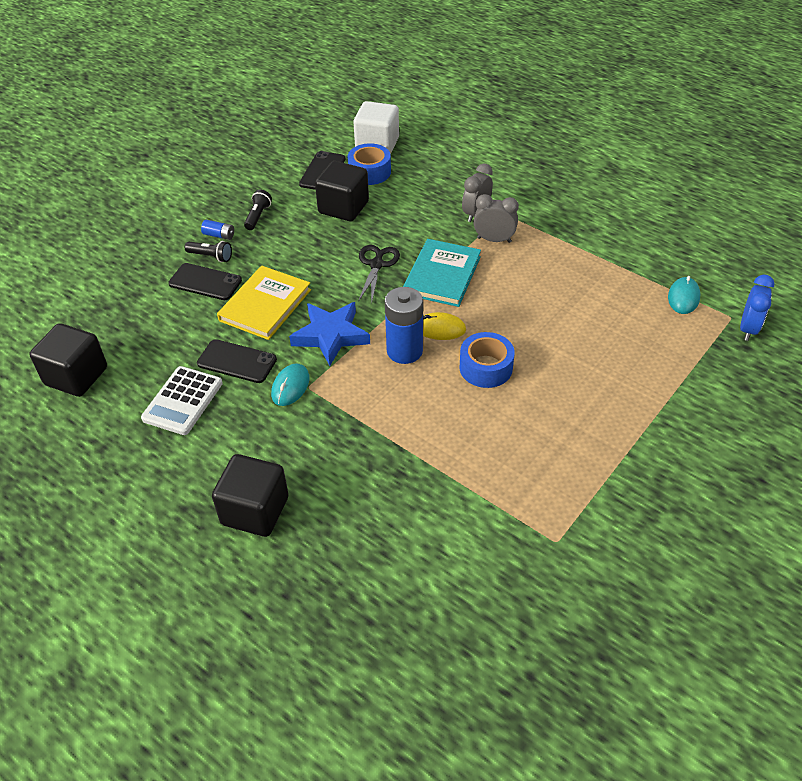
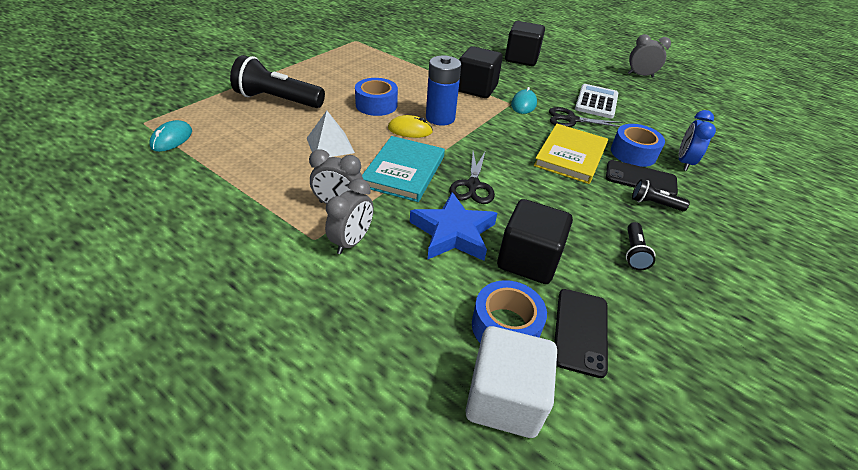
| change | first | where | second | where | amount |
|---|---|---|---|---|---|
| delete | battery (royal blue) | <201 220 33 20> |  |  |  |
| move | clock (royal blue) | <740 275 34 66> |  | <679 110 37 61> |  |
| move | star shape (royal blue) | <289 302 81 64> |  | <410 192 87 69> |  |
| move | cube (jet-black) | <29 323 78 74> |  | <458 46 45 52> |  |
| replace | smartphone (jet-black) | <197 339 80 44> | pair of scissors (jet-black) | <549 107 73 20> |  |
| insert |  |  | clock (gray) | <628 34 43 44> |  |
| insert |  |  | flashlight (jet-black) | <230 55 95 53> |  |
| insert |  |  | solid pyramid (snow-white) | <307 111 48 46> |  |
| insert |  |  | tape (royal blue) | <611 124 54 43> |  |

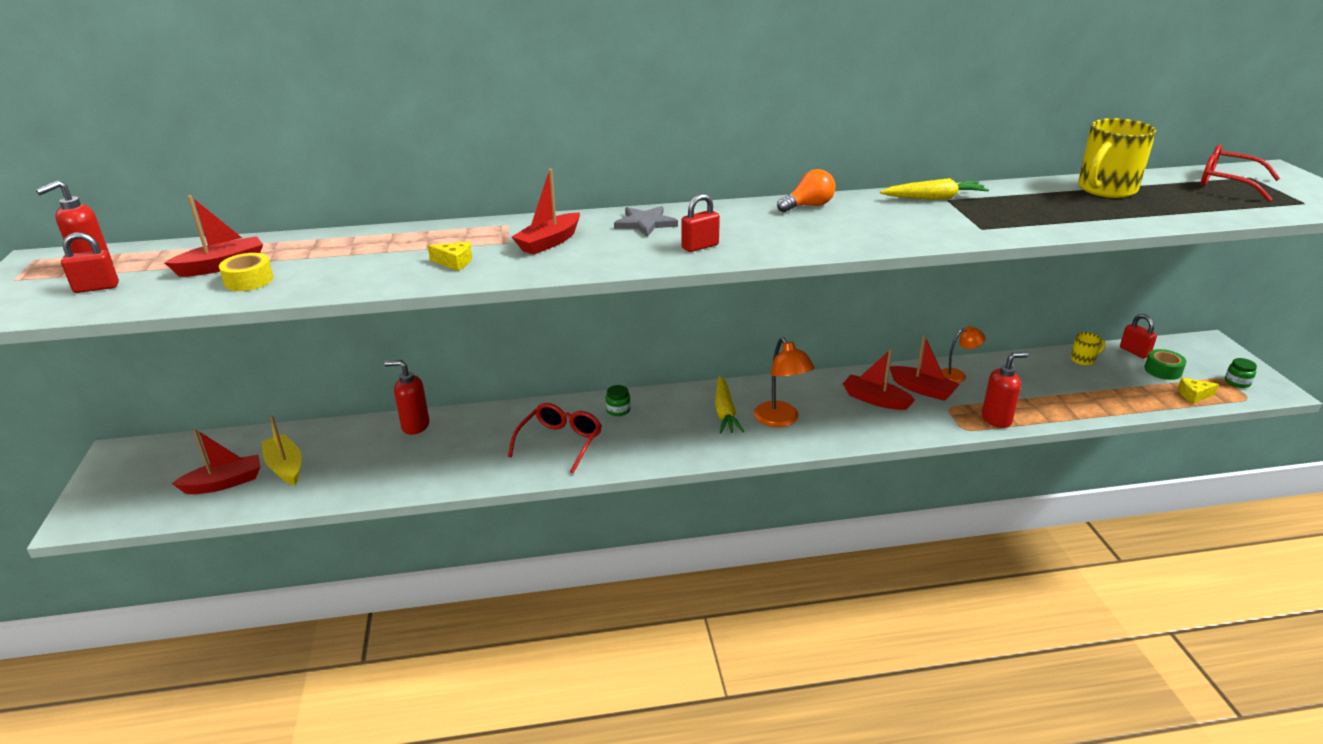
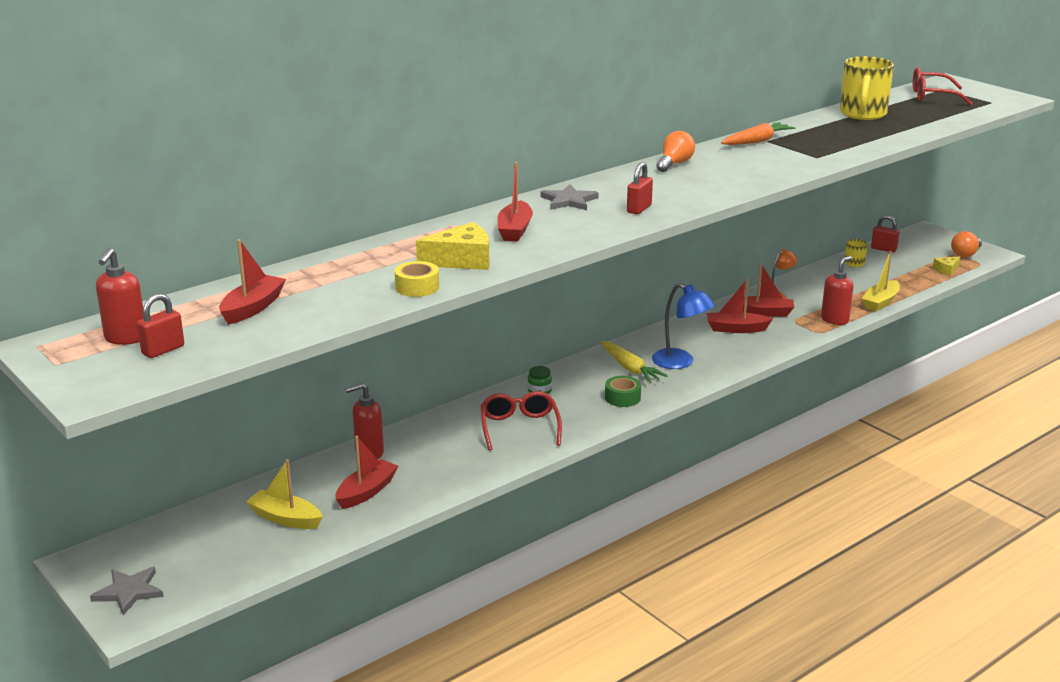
| change | first | where | second | where | amount |
|---|---|---|---|---|---|
| recolor | root vegetable (yellow) | <880 178 109 22> | root vegetable (orange-coloured) | <721 122 74 23> |  |
| resize | cheese wedge (yellow) | <428 242 44 29> |  | <416 222 73 48> | x1.82 |
| move | tape (yellow) | <219 253 54 38> |  | <395 261 44 36> |  |
| recolor | desk lamp (orange-coloured) | <754 337 61 90> | desk lamp (royal blue) | <652 283 63 86> |  |
| move | tape (emerald) | <1144 349 43 31> |  | <605 376 36 31> |  |
| replace | jam jar (emerald) | <1225 358 32 30> | lightbulb (orange-coloured) | <951 231 31 27> |  |
| move | sailboat (red) | <172 429 88 65> |  | <335 436 63 73> |  |
| insert |  |  | sailboat (yellow) | <861 251 39 60> |  |
| insert |  |  | star shape (gray) | <90 567 74 48> |  |

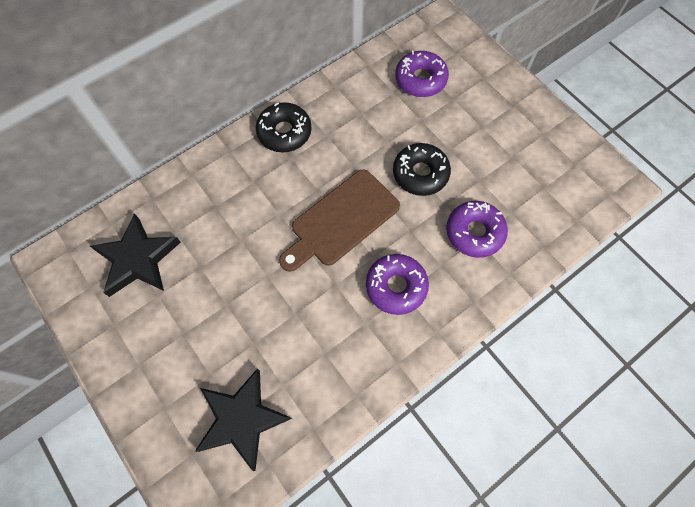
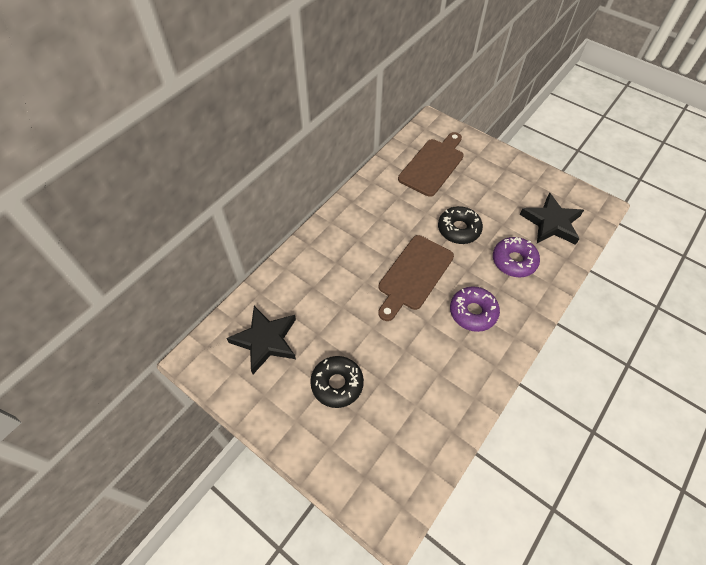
| change | first | where | second | where | amount |
|---|---|---|---|---|---|
| replace | doughnut (violet) | <395 51 54 46> | cutting board (russet) | <398 132 66 65> |  |
| move | doughnut (jet-black) | <256 102 56 50> |  | <310 356 54 52> |  |
| move | star shape (jet-black) | <195 368 97 103> |  | <520 192 64 53> |  |

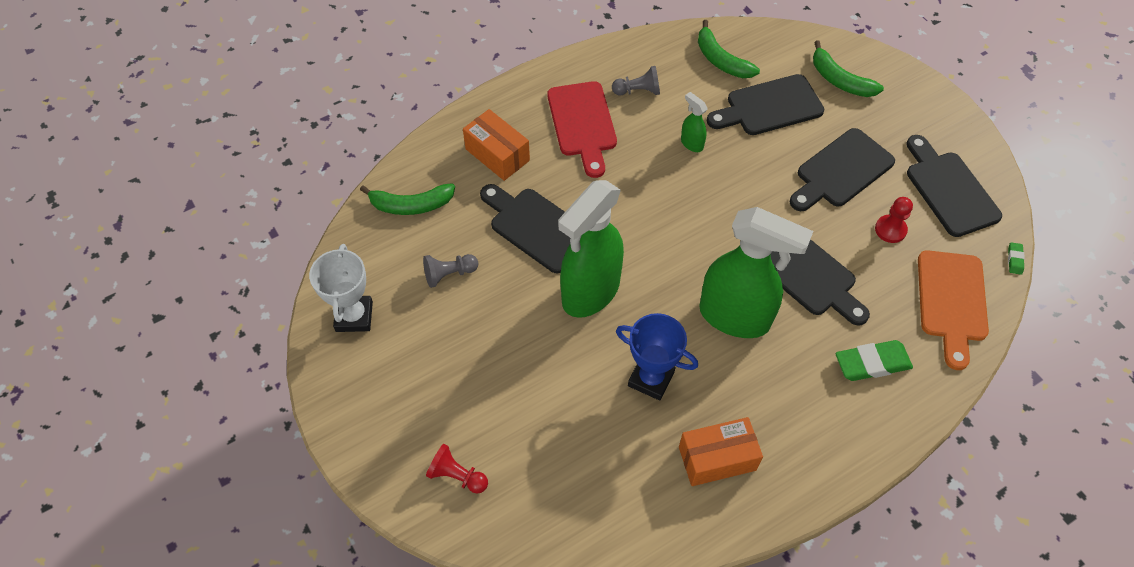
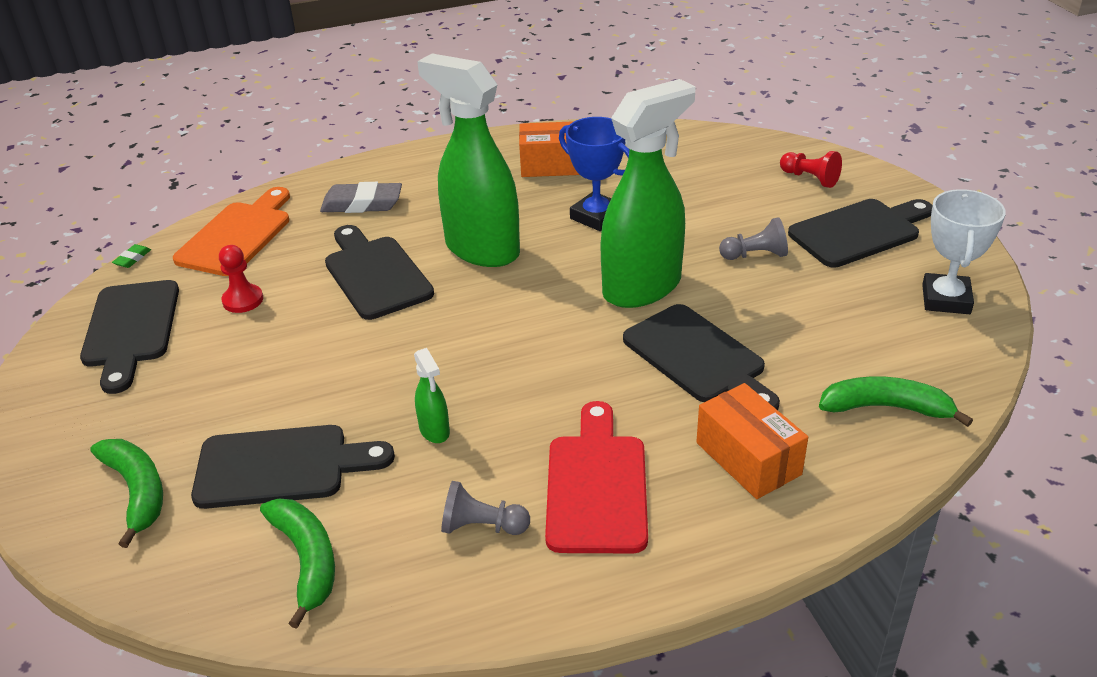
| change | first | where | second | where | amount |
|---|---|---|---|---|---|
| move | cutting board (jet-black) | <789 128 106 83> |  | <788 199 145 69> |  |
| move | pawn (gray) | <423 254 55 34> |  | <719 217 69 43> |  |
| recolor | pencil eraser (emerald) | <835 340 78 41> | pencil eraser (gray) | <320 182 82 31> |  |

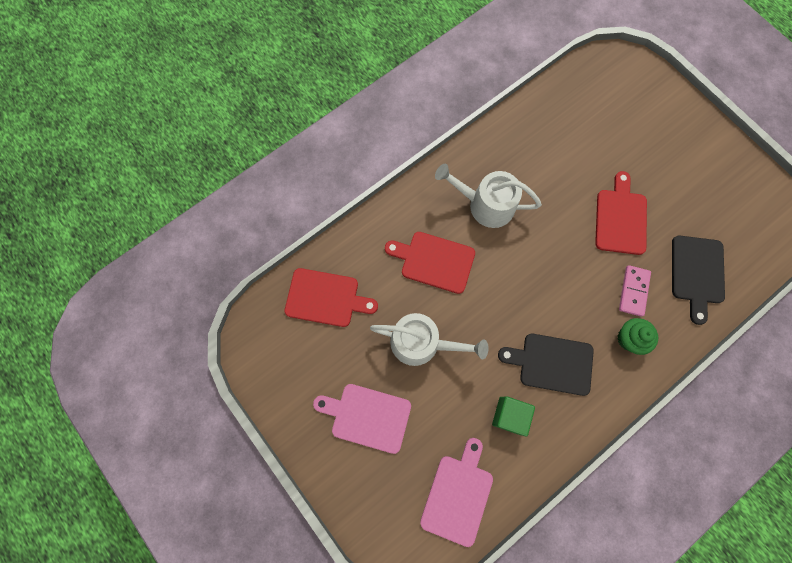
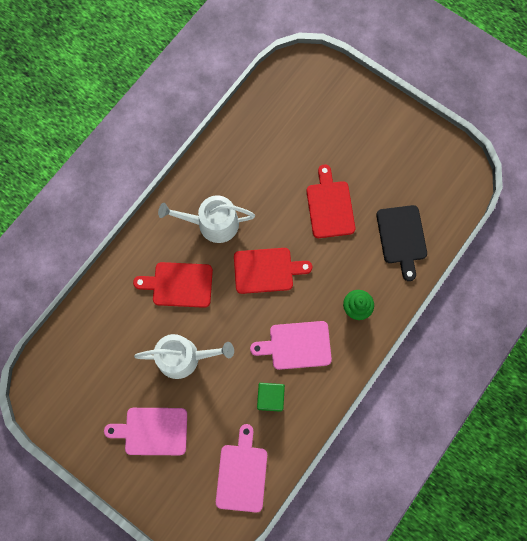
| change | first | where | second | where | amount |
|---|---|---|---|---|---|
| delete | domino (rosy) | <619 265 32 52> |  |  |  |
| move | cutting board (red) | <285 268 93 59> |  | <234 248 78 46> |  |
| recolor | cutting board (jet-black) | <498 334 96 62> | cutting board (rosy) | <250 321 82 49> |  |

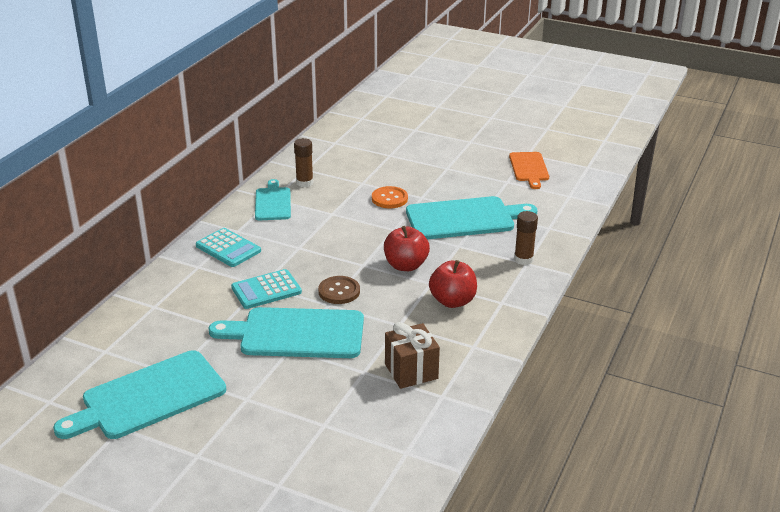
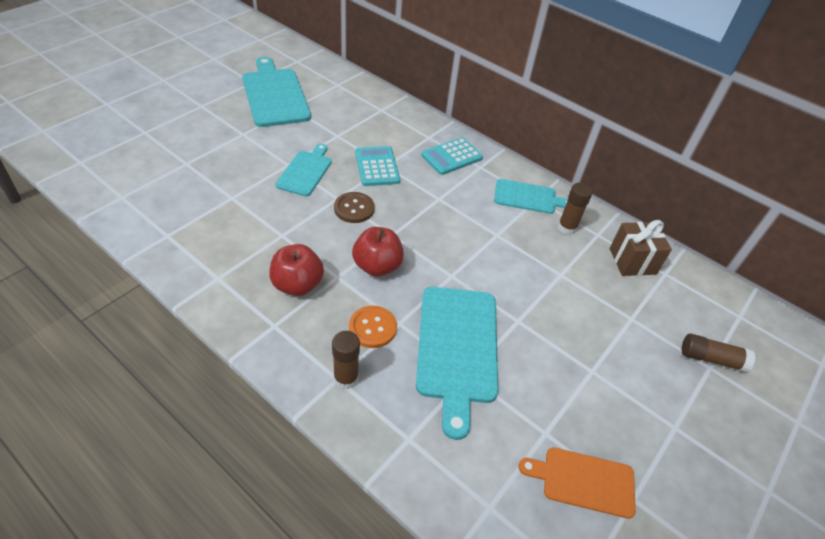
| change | first | where | second | where | amount |
|---|---|---|---|---|---|
| move | shirt button (orange-coloured) | <372 186 36 22> |  | <349 306 48 42> |  |
| resize | cutting board (turquoise) | <209 307 155 51> |  | <276 144 56 52> | x0.59 |
| move | present (russet) | <385 322 55 67> |  | <610 220 62 56> |  |
| insert |  |  | stick of glue (russet) | <682 334 74 38> |  |

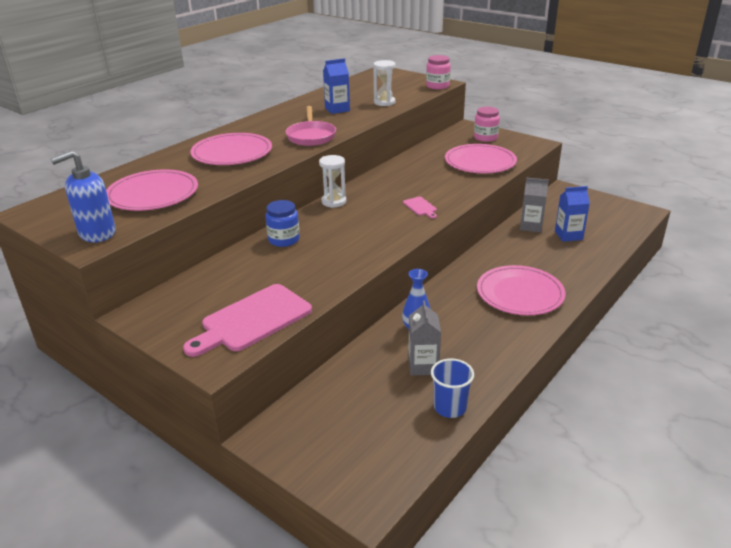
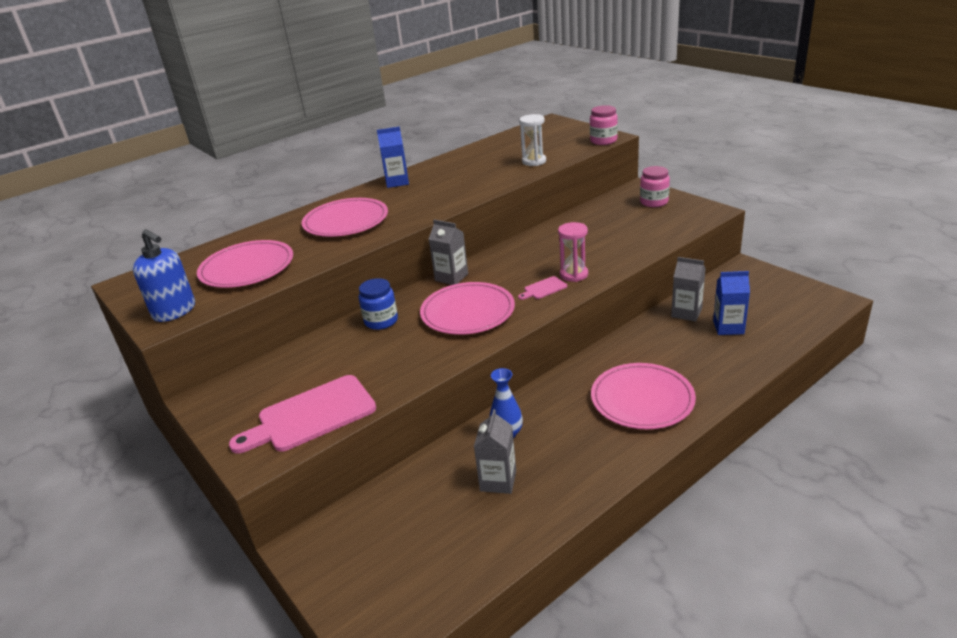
| change | first | where | second | where | amount |
|---|---|---|---|---|---|
| move | juice carton (royal blue) | <323 58 27 56> |  | <377 127 32 61> |  |
| delete | frying pan (rosy) | <286 106 50 40> |  |  |  |
| move | flat dish (rosy) | <445 144 72 29> |  | <420 282 95 53> |  |
| rotate | pump bottle (royal blue) | <51 151 65 91> |  | <133 229 62 93> | 120 degrees counterclockwise |
| replace | sandglass (snow-white) | <319 155 27 53> | juice carton (gray) | <429 220 39 65> |  |
| rotate | cutting board (rosy) | <403 197 34 22> |  | <518 276 49 24> | 75 degrees clockwise |
| delete | cup (royal blue) | <431 358 43 60> |  |  |  |
| insert |  |  | sandglass (rosy) | <558 222 30 60> |  |

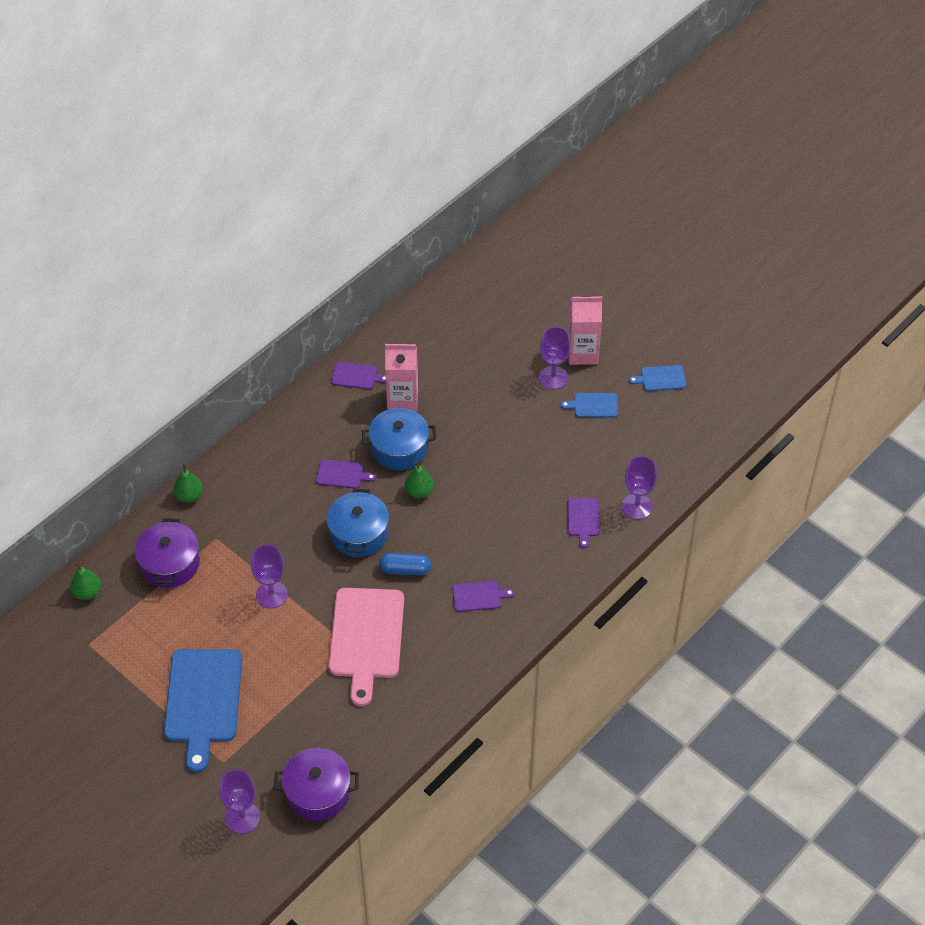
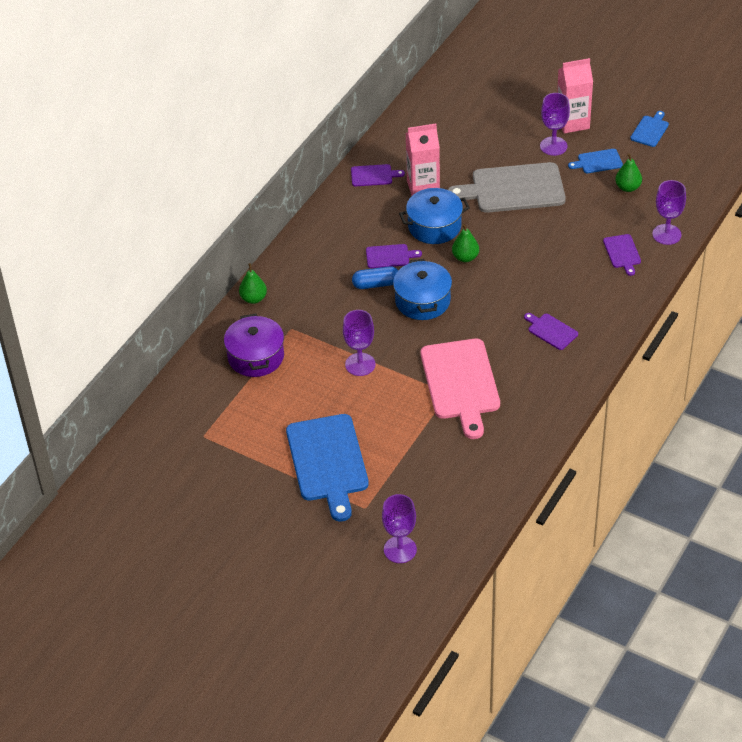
| change | first | where | second | where | amount |
|---|---|---|---|---|---|
| rotate | cutting board (royal blue) | <629 365 58 26> |  | <630 111 39 36> | 135 degrees clockwise |
| move | capsule (royal blue) | <379 553 52 22> |  | <352 266 46 23> |  |
| move | pear fruit (emerald) | <70 563 31 37> |  | <615 153 27 39> |  |
| rotate | cutting board (violet) | <452 581 63 31> |  | <524 313 54 37> | 120 degrees counterclockwise |
| delete | cooking pot (violet) | <274 748 85 73> |  |  |  |
| insert |  |  | cutting board (gray) | <448 162 118 51> |  |

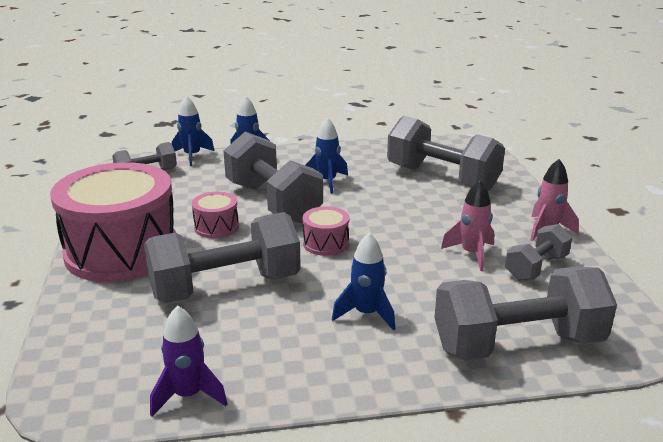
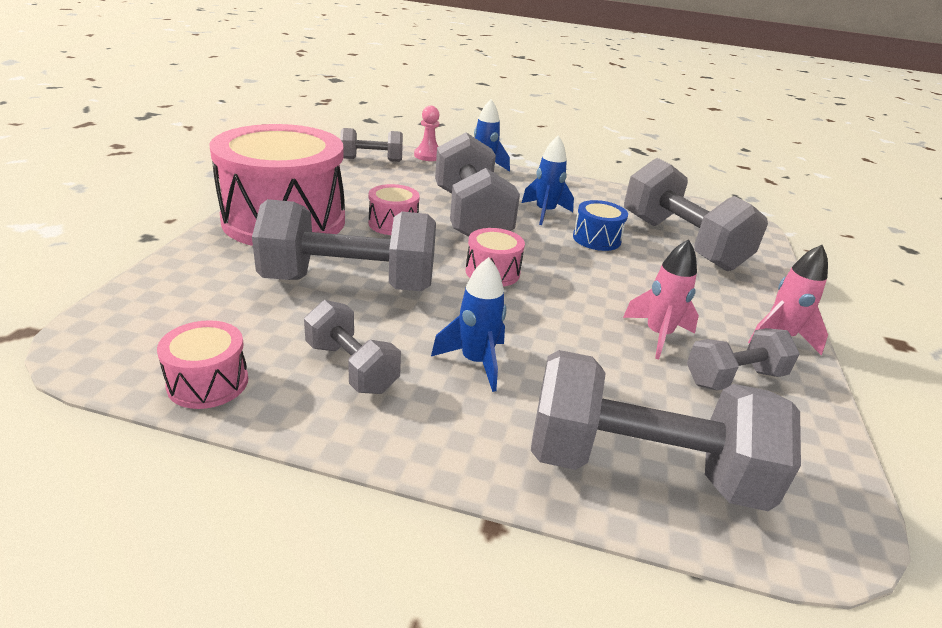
| change | first | where | second | where | amount |
|---|---|---|---|---|---|
| replace | rocket (royal blue) | <172 95 43 71> | pawn (rosy) | <414 106 26 55> |  |
| replace | rocket (violet) | <150 305 77 112> | toy drum (rosy) | <157 320 91 89> |  |
| insert |  |  | toy drum (royal blue) | <573 200 55 51> |  |
| insert |  |  | hand weight (gray) | <304 300 97 94> |  |

